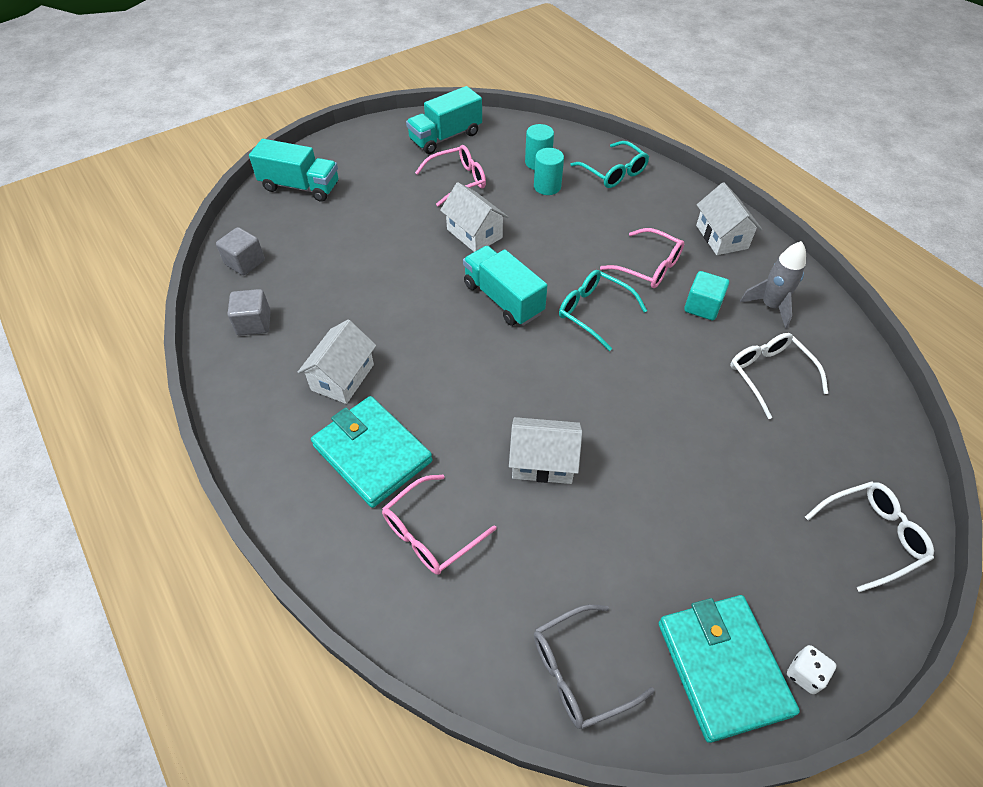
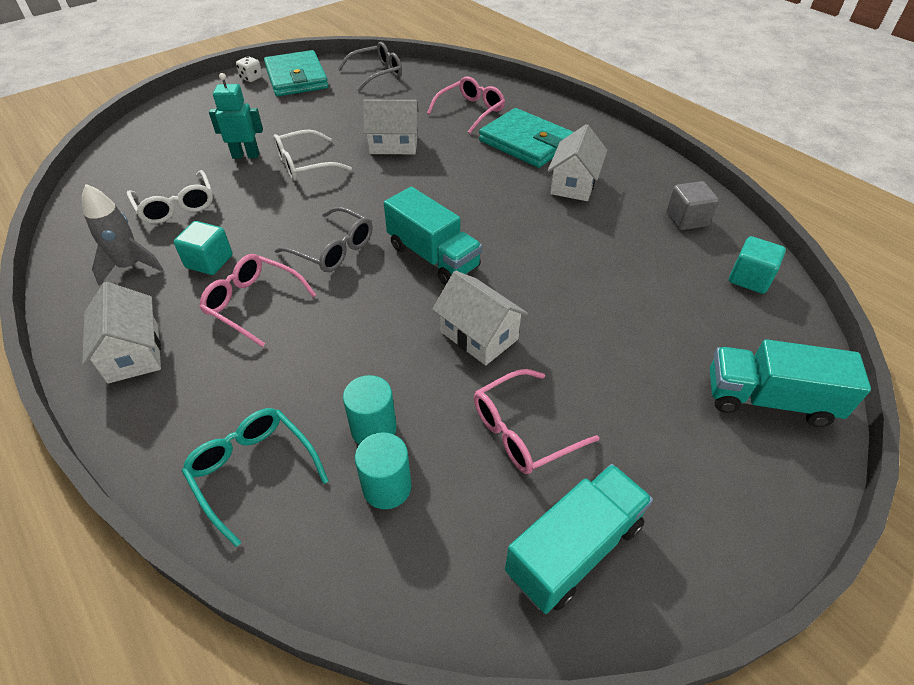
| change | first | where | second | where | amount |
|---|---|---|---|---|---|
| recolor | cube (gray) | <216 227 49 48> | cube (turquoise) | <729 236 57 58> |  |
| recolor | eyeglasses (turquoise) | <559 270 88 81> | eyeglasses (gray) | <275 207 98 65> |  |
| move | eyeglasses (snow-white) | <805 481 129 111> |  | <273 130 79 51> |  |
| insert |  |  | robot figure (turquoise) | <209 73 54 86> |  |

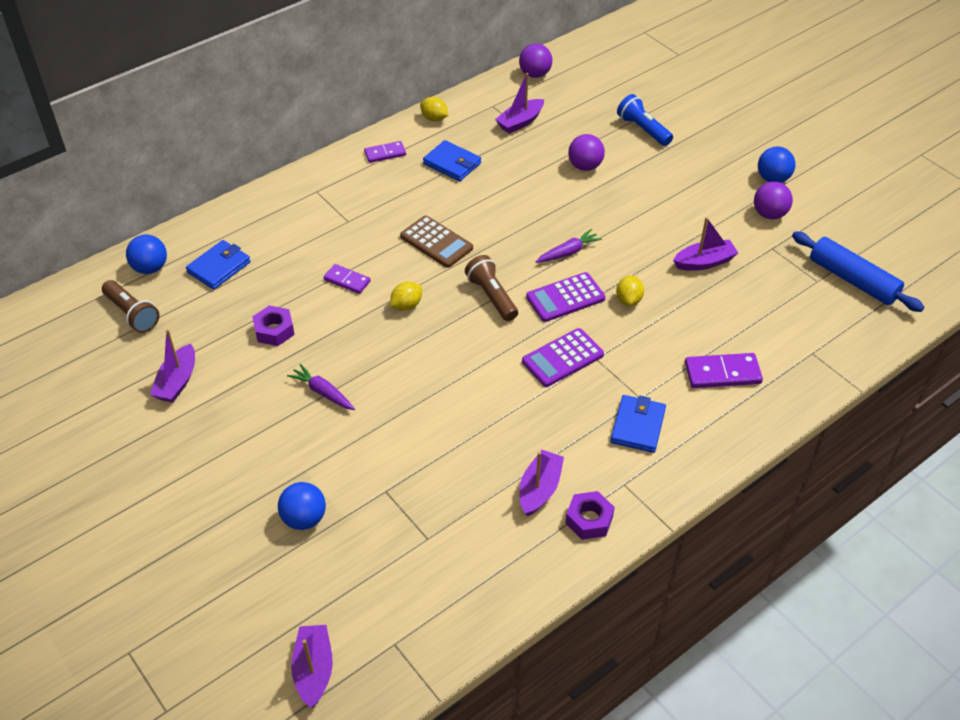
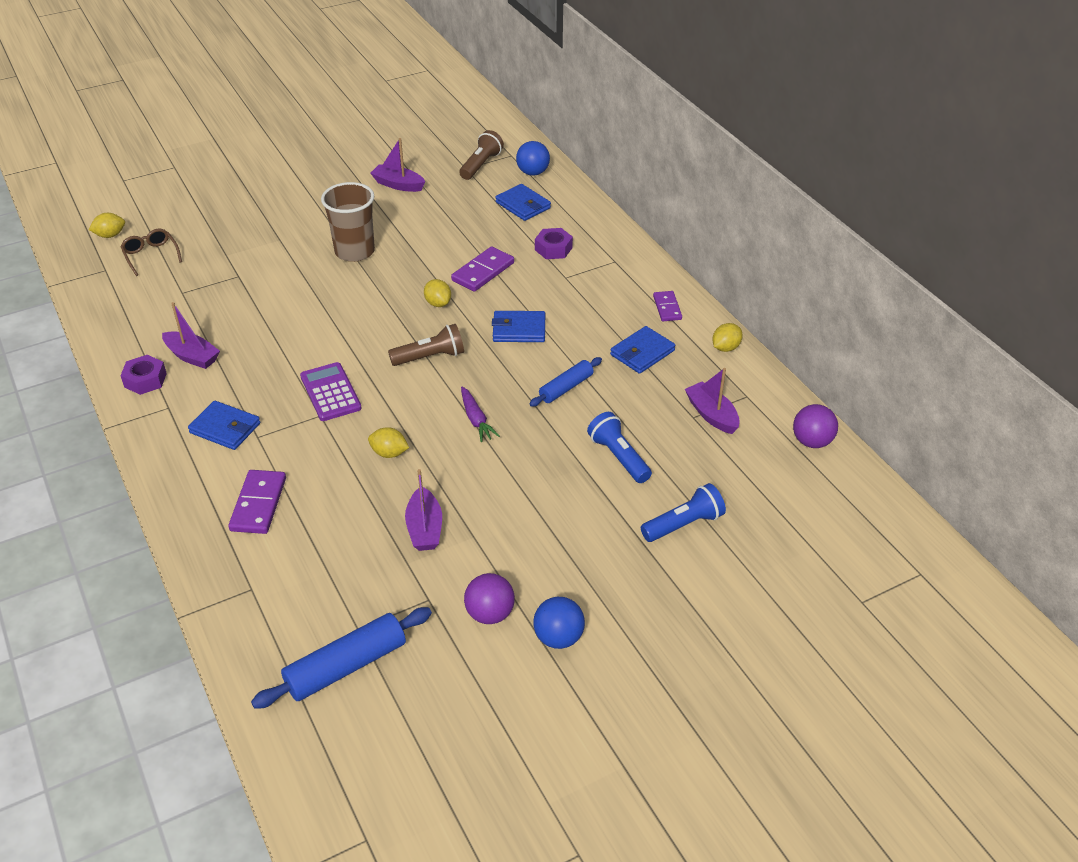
| change | first | where | second | where | amount |
|---|---|---|---|---|---|
| replace | play ball (violet) | <568 134 37 37> | flashlight (royal blue) | <587 412 65 71> |  |
| replace | calculator (russet) | <400 215 73 53> | billfold (royal blue) | <492 311 53 31> |  |
| resize | domino (violet) | <324 264 47 30> |  | <451 246 63 46> | x1.55 |
| delete | calculator (violet) | <526 272 80 50> |  |  |  |
| rotate | flashlight (russet) | <102 280 57 53> |  | <459 130 45 50> | 150 degrees clockwise |
| move | hexagon nut (violet) | <252 305 43 41> |  | <535 228 38 31> |  |
| replace | root vegetable (violet) | <287 364 68 46> | cup (russet) | <321 182 54 80> |  |
| delete | play ball (royal blue) | <278 482 48 48> |  |  |  |
| replace | sailboat (violet) | <291 625 42 83> | citrus fruit (yellow) | <88 213 37 25> |  |
| insert |  |  | eyeglasses (russet) | <120 228 62 48> |  |
| insert |  |  | pastry roller (royal blue) | <530 357 72 50> |  |

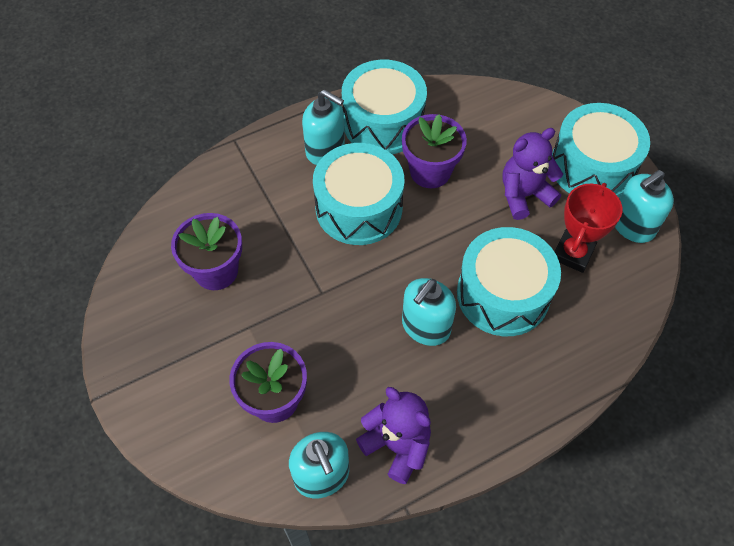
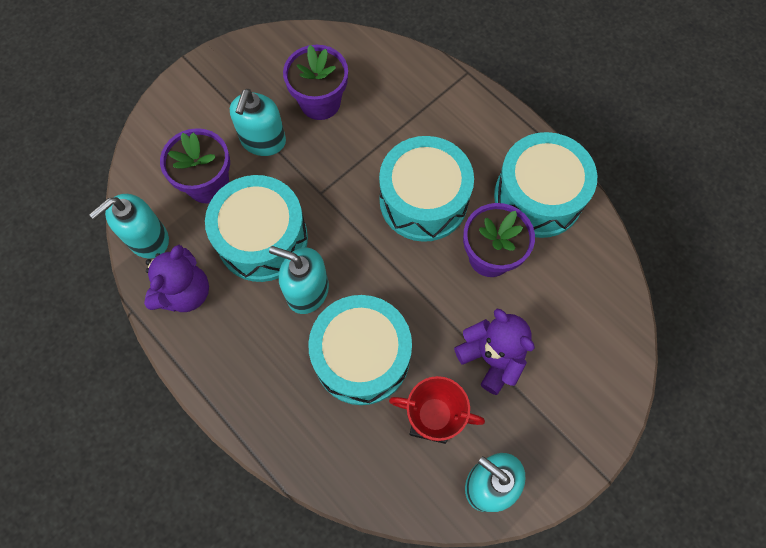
| change | first | where | second | where | amount |
|---|---|---|---|---|---|
| move | pump bottle (turquoise) | <302 90 43 75> |  | <230 89 56 67> |  |
| move | toy drum (turquoise) | <552 103 98 95> |  | <205 175 103 107> |  |

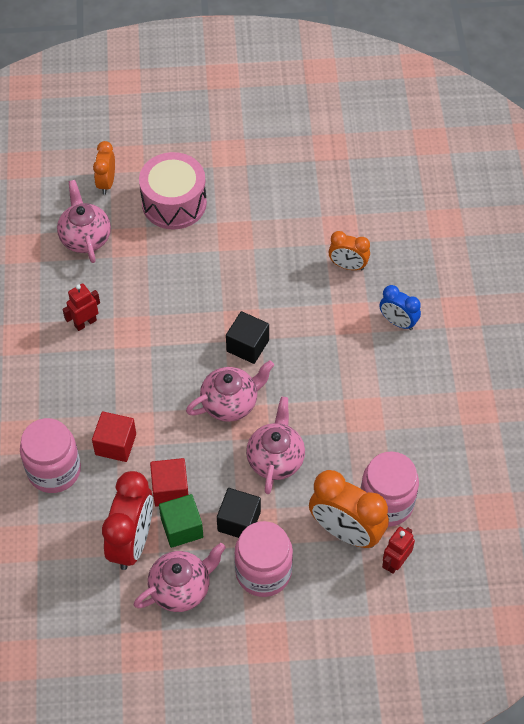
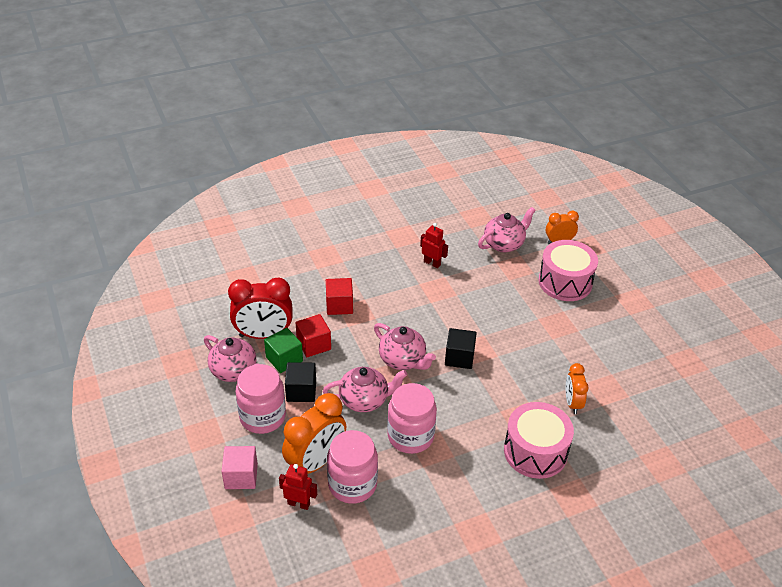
| change | first | where | second | where | amount |
|---|---|---|---|---|---|
| replace | clock (royal blue) | <379 285 42 45> | toy drum (rosy) | <504 402 70 77> |  |
| move | jam jar (rosy) | <20 418 61 75> |  | <387 383 50 71> |  |
| rotate | clock (orange-coloured) | <309 470 80 78> |  | <282 393 64 81> | 150 degrees counterclockwise |
| insert |  |  | cube (rosy) | <221 446 37 43> |  |

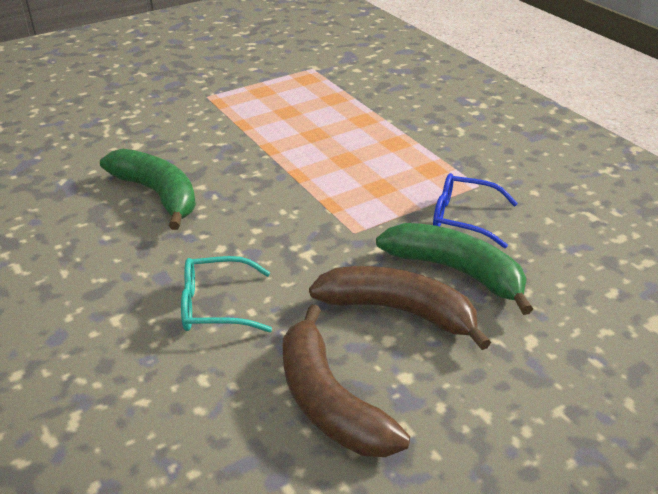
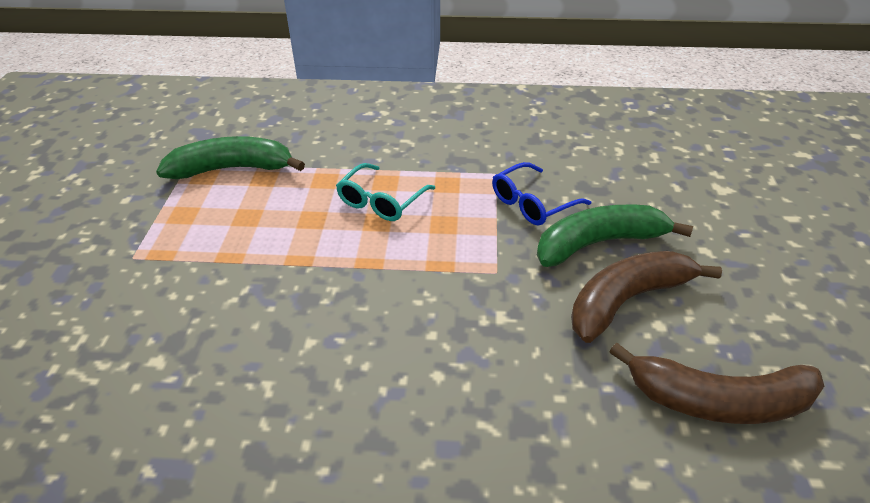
| change | first | where | second | where | amount |
|---|---|---|---|---|---|
| move | toy banana (emerald) | <100 149 96 81> |  | <156 136 149 43> |  |
| move | eyeglasses (turquoise) | <181 256 91 76> |  | <336 163 99 58> |  |

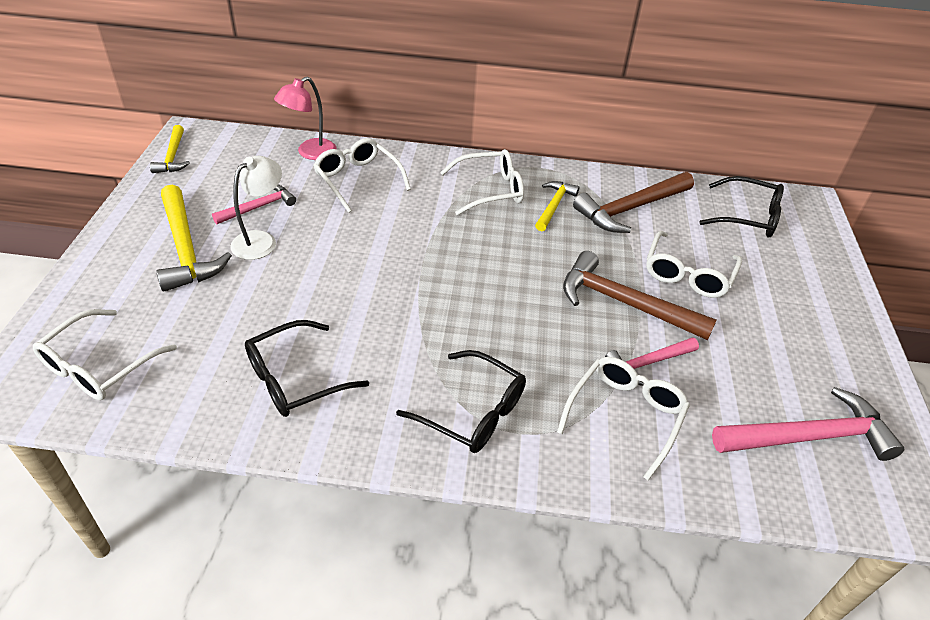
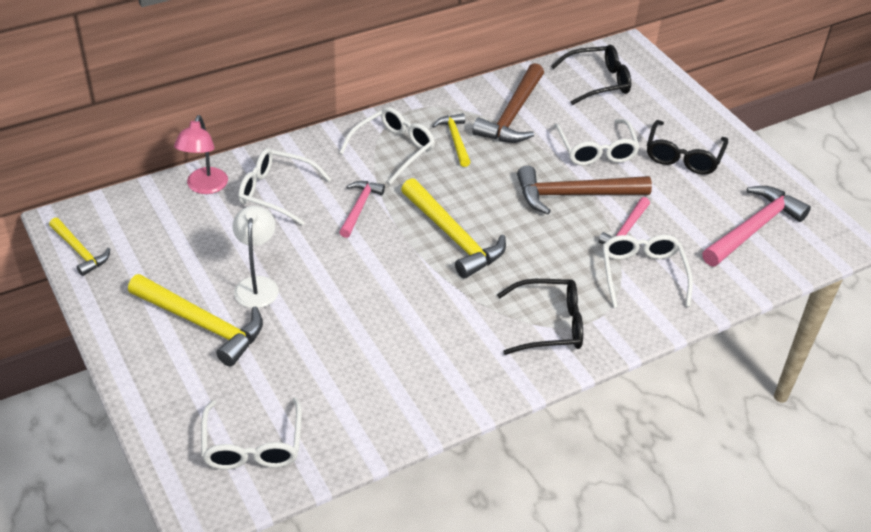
| change | first | where | second | where | amount |
|---|---|---|---|---|---|
| move | hammer (rosy) | <212 185 84 39> |  | <339 181 46 57> |  |
| move | eyeglasses (jet-black) | <245 320 124 97> |  | <647 120 81 55> |  |
| insert |  |  | hammer (yellow) | <401 178 105 101> |  |

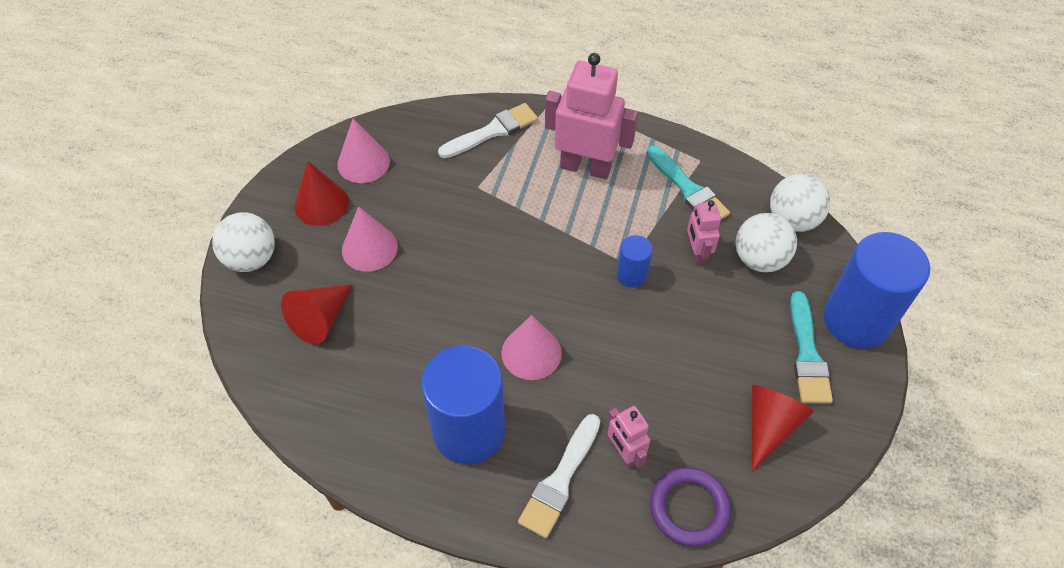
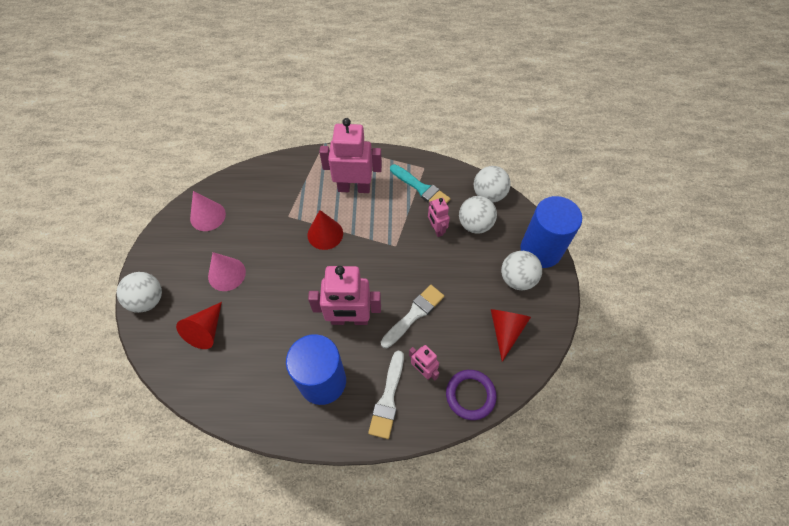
| change | first | where | second | where | amount |
|---|---|---|---|---|---|
| move | brush (snow-white) | <438 103 100 55> |  | <381 285 63 63> |  |
| move | cone shape (red) | <295 161 54 65> |  | <308 210 35 40> |  |
| delete | solid cylinder (royal blue) | <617 235 36 53> |  |  |  |
| replace | brush (turquoise) | <790 291 43 113> | play ball (snow-white) | <501 251 41 39> |  |
| replace | cone shape (rosy) | <502 315 60 65> | robot figure (rosy) | <308 266 73 59> |  |

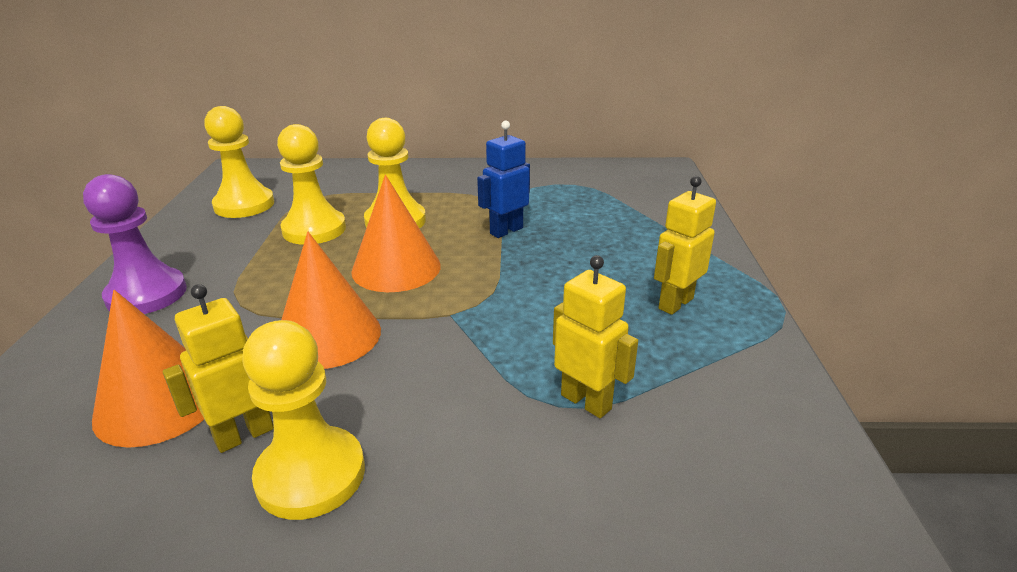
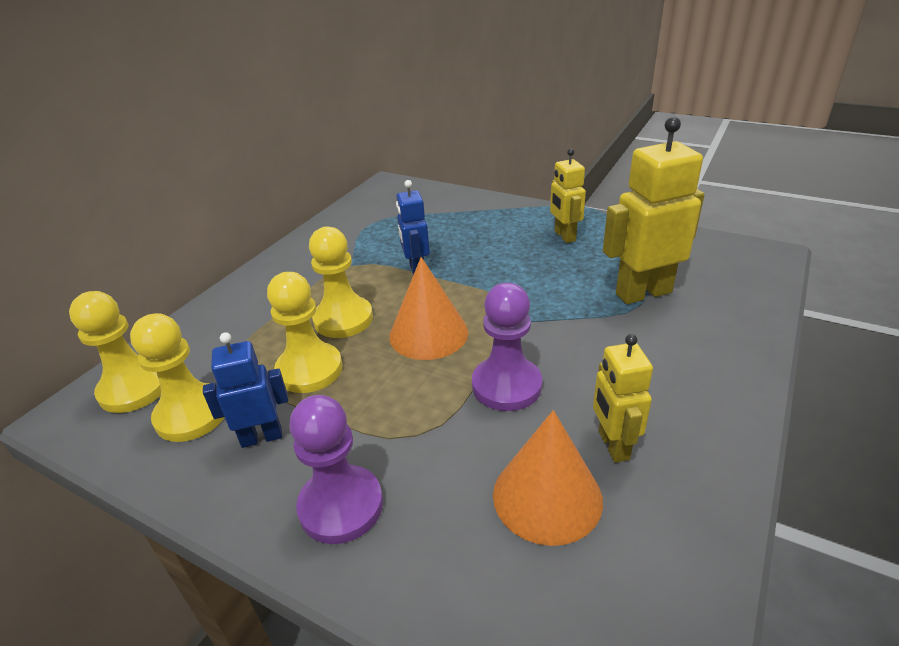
| change | first | where | second | where | amount |
|---|---|---|---|---|---|
| replace | cone shape (orange-coloured) | <281 232 100 137> | pawn (violet) | <472 283 70 128> |  |
| resize | robot figure (yellow) | <553 255 85 163> |  | <603 116 102 188> | x1.67 |
| move | pawn (yellow) | <242 320 123 200> |  | <69 291 92 122> |  |
| insert |  |  | robot figure (royal blue) | <203 332 85 116> |  |

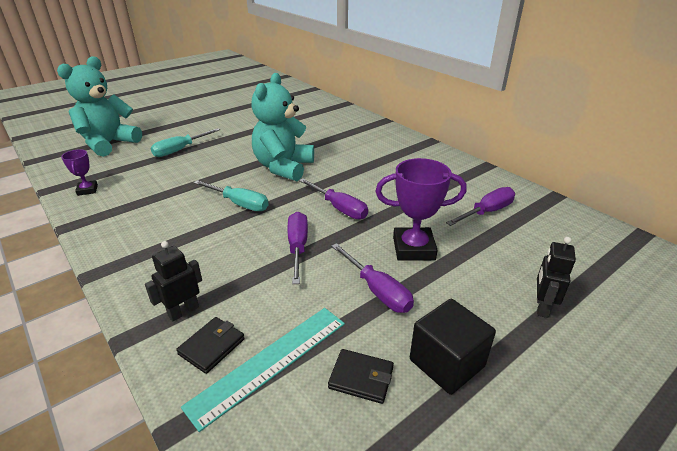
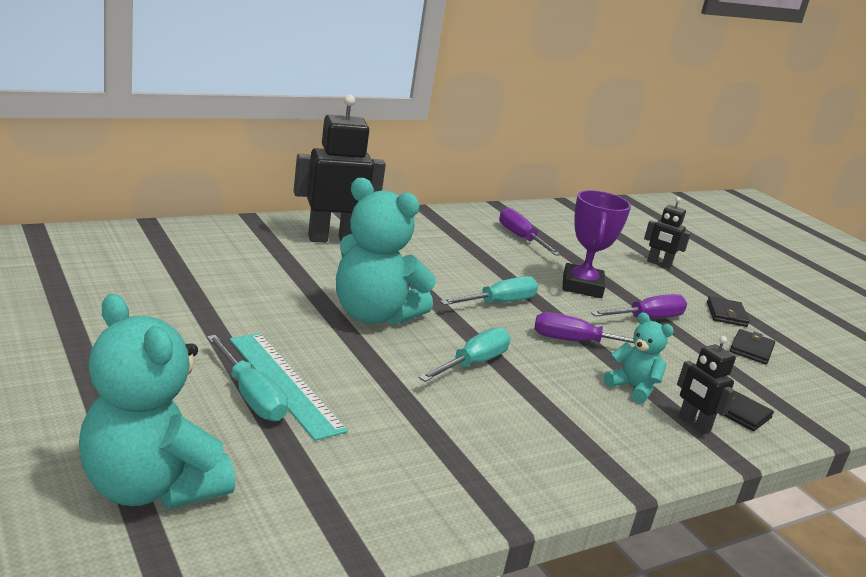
| change | first | where | second | where | amount |
|---|---|---|---|---|---|
| delete | award cup (violet) | <61 149 37 47> |  |  |  |
| recolor | flat screwdriver (violet) | <299 178 69 42> | flat screwdriver (turquoise) | <440 276 98 29> |  |
| replace | cube (jet-black) | <410 299 86 96> | billfold (jet-black) | <707 296 42 31> |  |
| move | ruler (turquoise) | <181 308 164 124> |  | <230 333 118 108> |  |
| insert |  |  | robot figure (jet-black) | <294 94 92 148> |  |
| insert |  |  | stuffed bear (turquoise) | <603 312 71 91> |  |

